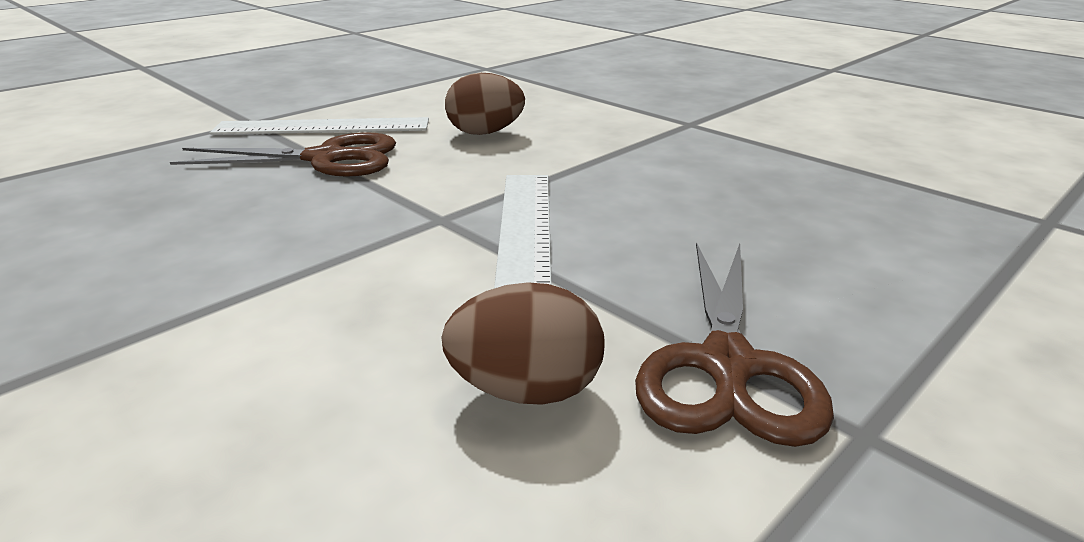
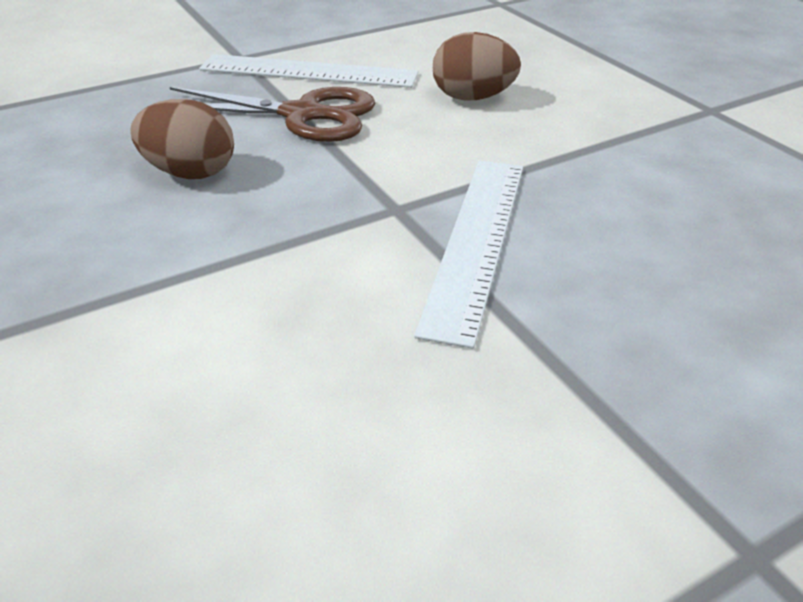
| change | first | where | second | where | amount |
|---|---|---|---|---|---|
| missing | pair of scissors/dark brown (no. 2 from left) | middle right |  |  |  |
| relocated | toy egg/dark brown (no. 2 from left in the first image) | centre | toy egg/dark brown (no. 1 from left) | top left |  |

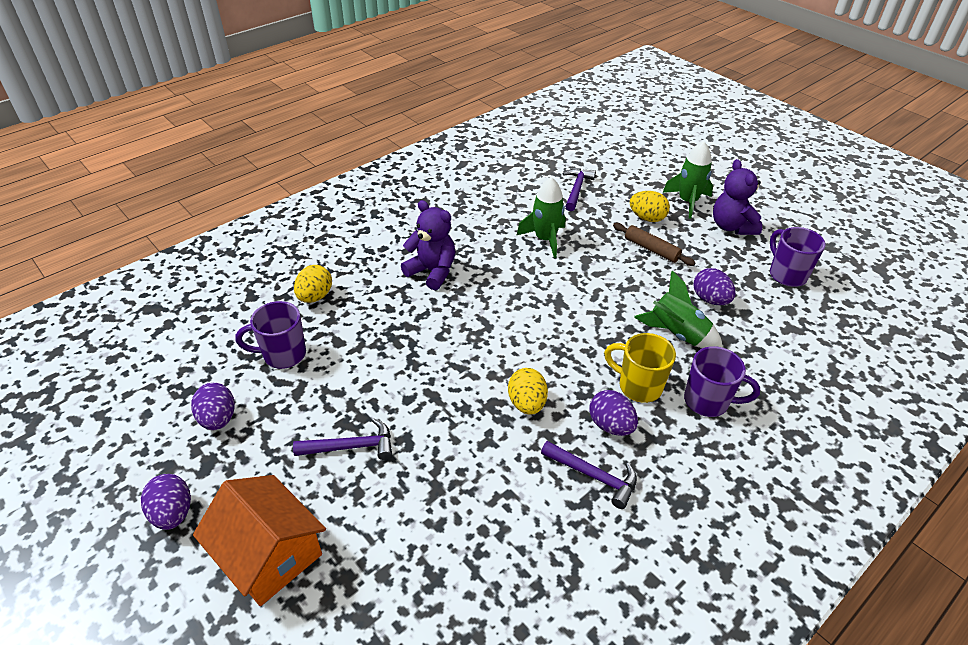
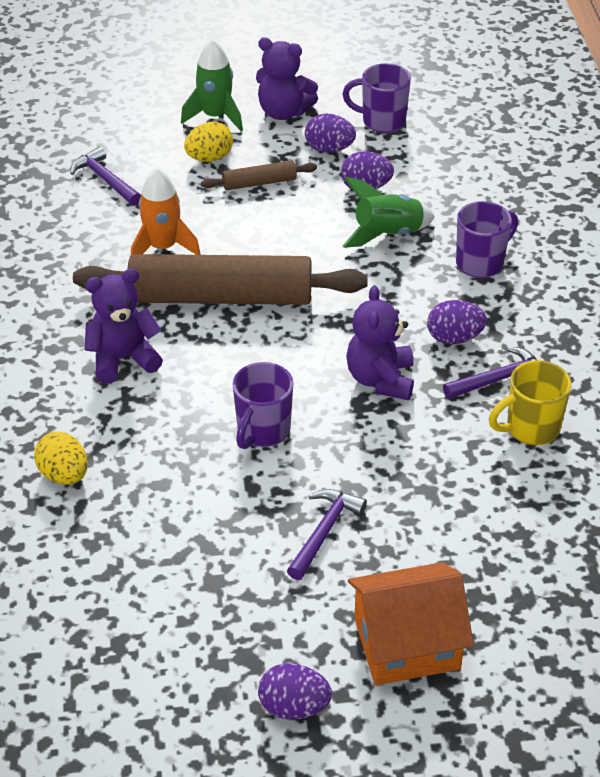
| change | first | where | second | where | amount |
|---|---|---|---|---|---|
| colour | toy rocket/emerald (no. 1 from left) | centre | toy rocket/orange | top left |  |
| relocated | tea mug/purple (no. 1 from left) | middle left |  | centre |  |
| relocated | tea mug/bright yellow | centre |  | middle right |  |
| exchanged | toy egg/bright yellow (no. 2 from left) | centre | teddy/purple (no. 3 from left) | centre |  |
| relocated | toy egg/purple (no. 2 from left) | middle left |  | top centre |  |
| appeared |  |  | pastry roller/dark brown (no. 1 from left) | centre |  |

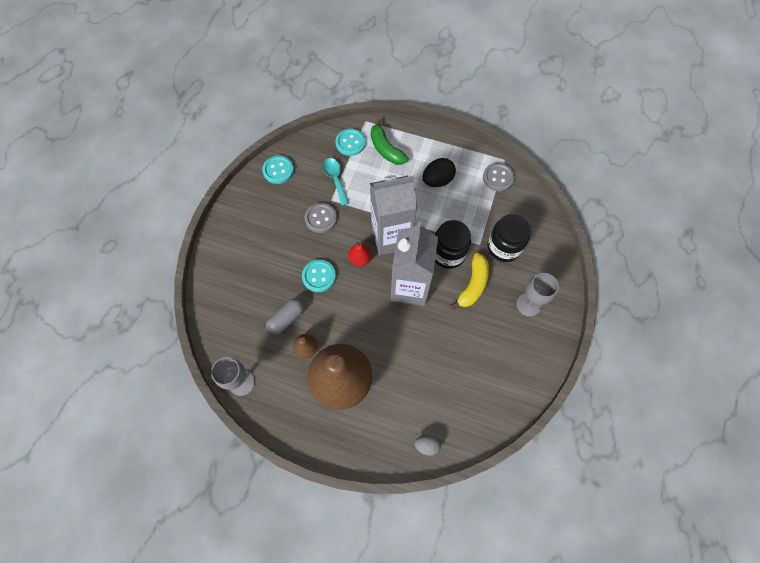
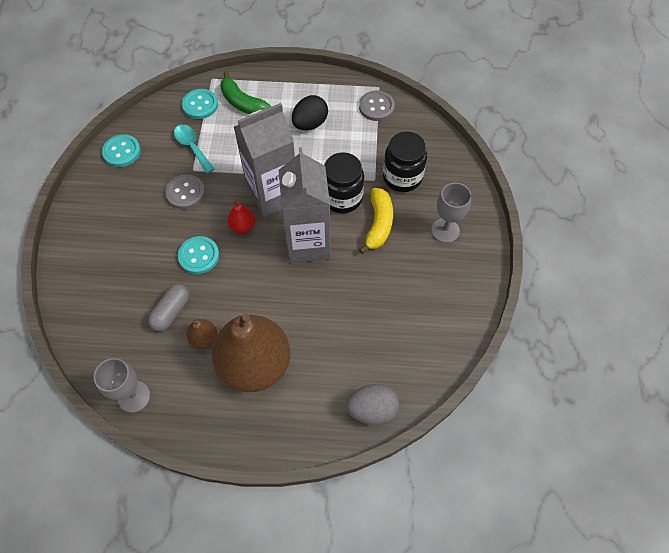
| change | first | where | second | where | amount |
|---|---|---|---|---|---|
| size | toy egg/grey | bottom centre |  | bottom centre | x1.65 |

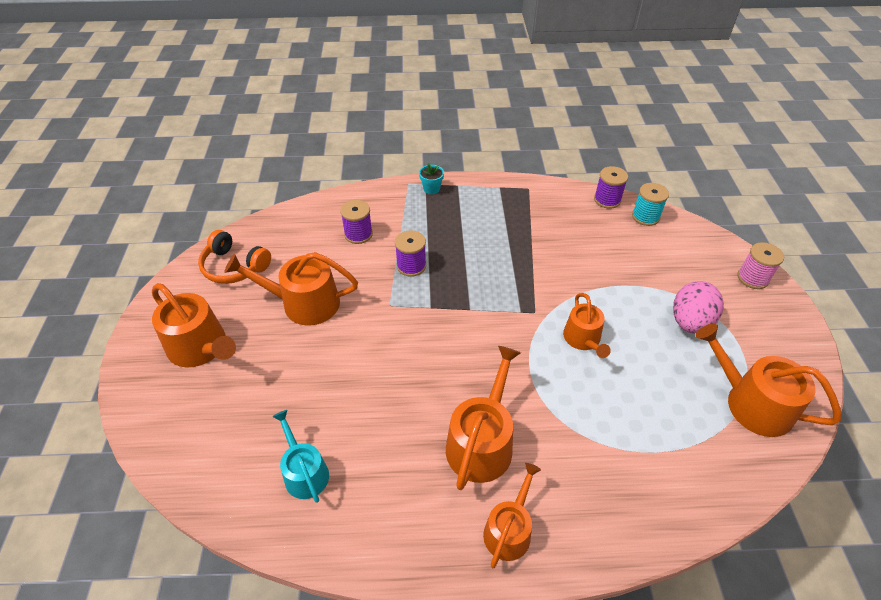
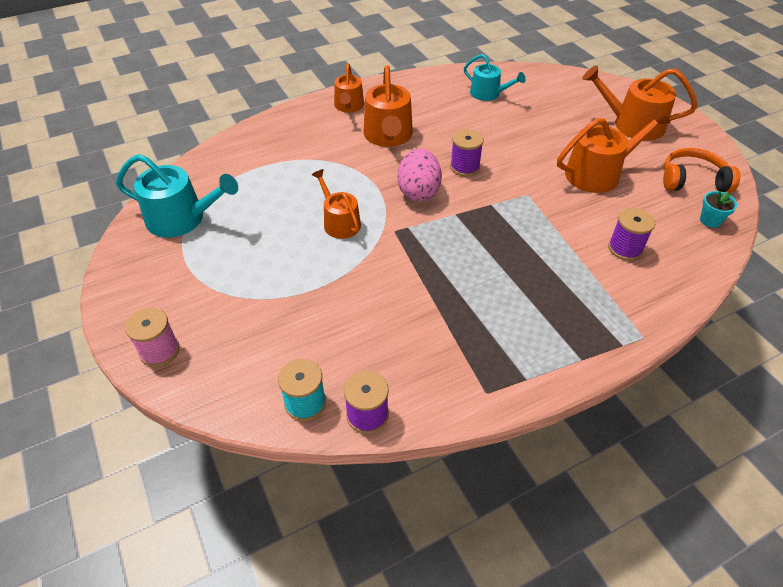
| change | first | where | second | where | amount |
|---|---|---|---|---|---|
| relocated | potted plant/aqua | top centre |  | middle right |  |
| relocated | reel of thread/purple (no. 2 from left) | centre |  | top centre |  |
| relocated | toy egg/pink | middle right |  | top centre |  |
| colour | watering pot/orange (no. 6 from left) | middle right | watering pot/aqua (no. 1 from left) | middle left |  |

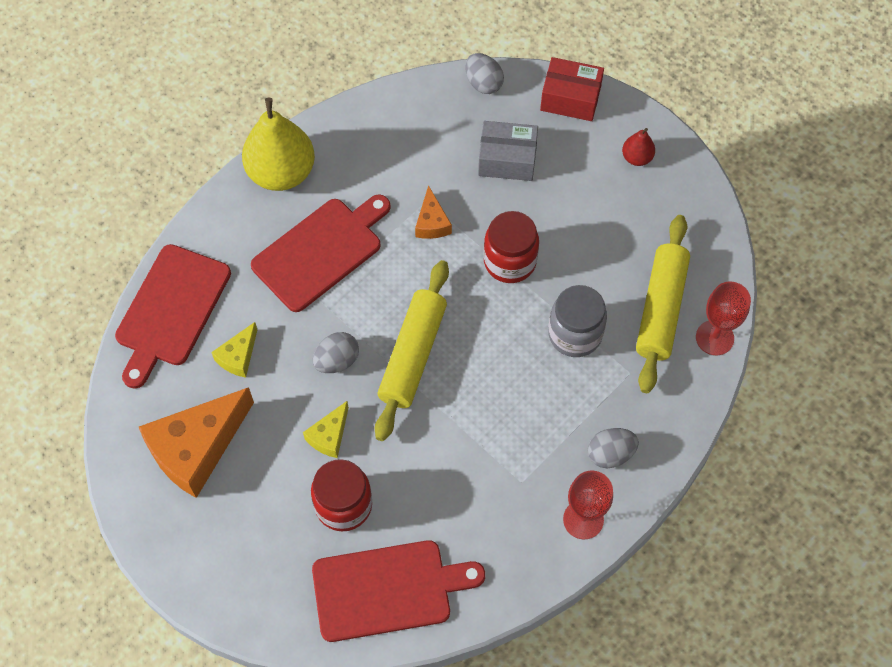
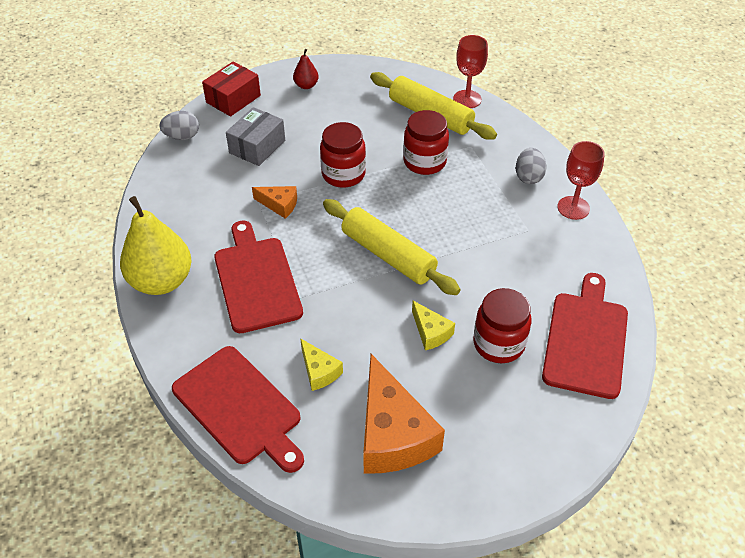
| change | first | where | second | where | amount |
|---|---|---|---|---|---|
| colour | jam jar/grey | centre | jam jar/scarlet (no. 2 from left) | top centre |  |
| missing | toy egg/grey (no. 1 from left) | centre |  |  |  |

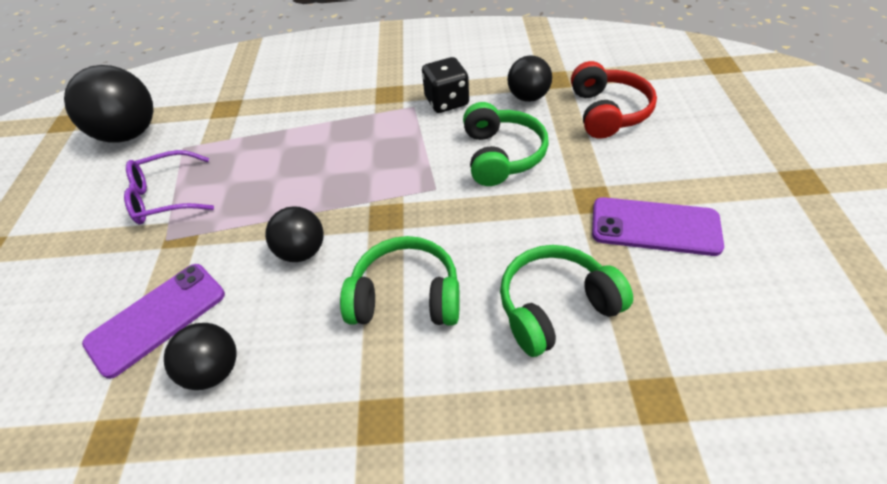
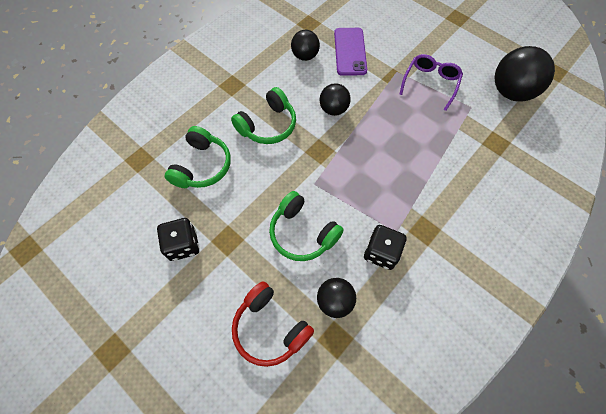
| change | first | where | second | where | amount |
|---|---|---|---|---|---|
| exchanged | mobile phone/purple (no. 2 from left) | middle right | game die/jet-black (no. 1 from left) | middle left |  |

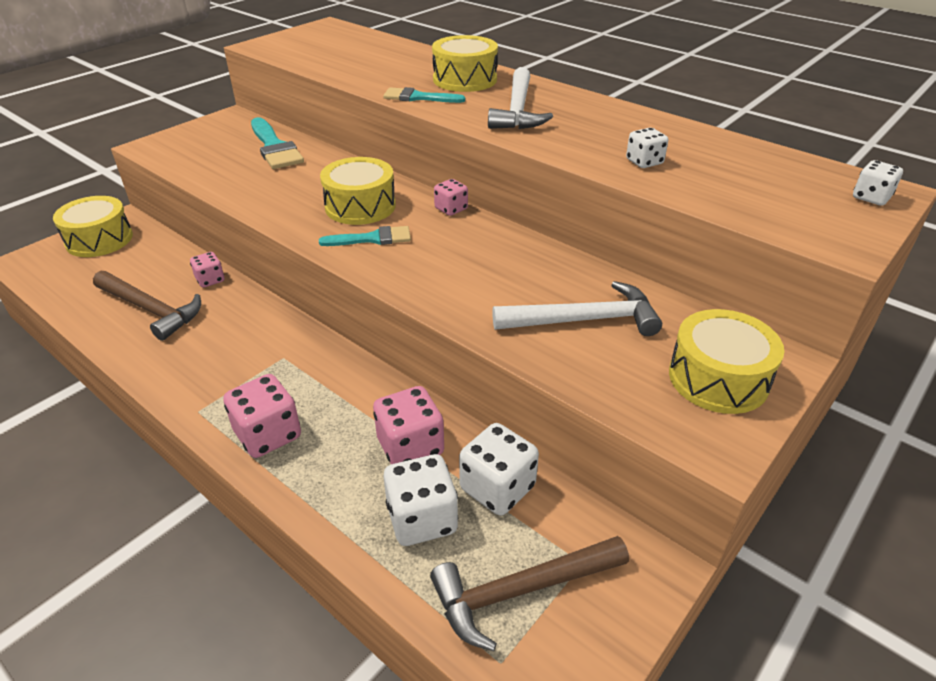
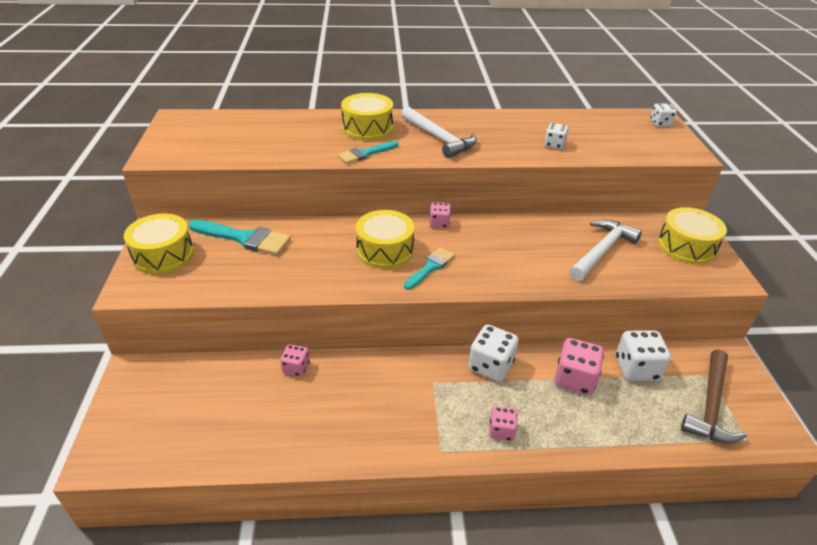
| change | first | where | second | where | amount |
|---|---|---|---|---|---|
| relocated | toy drum/bright yellow (no. 1 from left) | top left |  | middle left |  |
| missing | carpenter's hammer/dark brown (no. 1 from left) | middle left |  |  |  |
| size | game die/pink (no. 2 from left in the first image) | middle left | game die/pink (no. 3 from left) | bottom centre | x0.59 |
| relocated | game die/pure white (no. 1 from left) | bottom centre |  | centre |  |

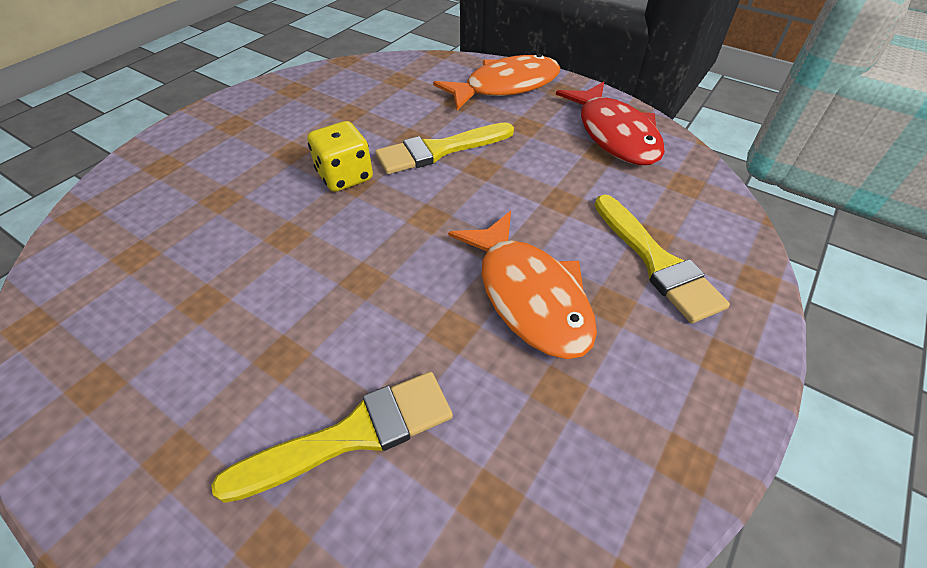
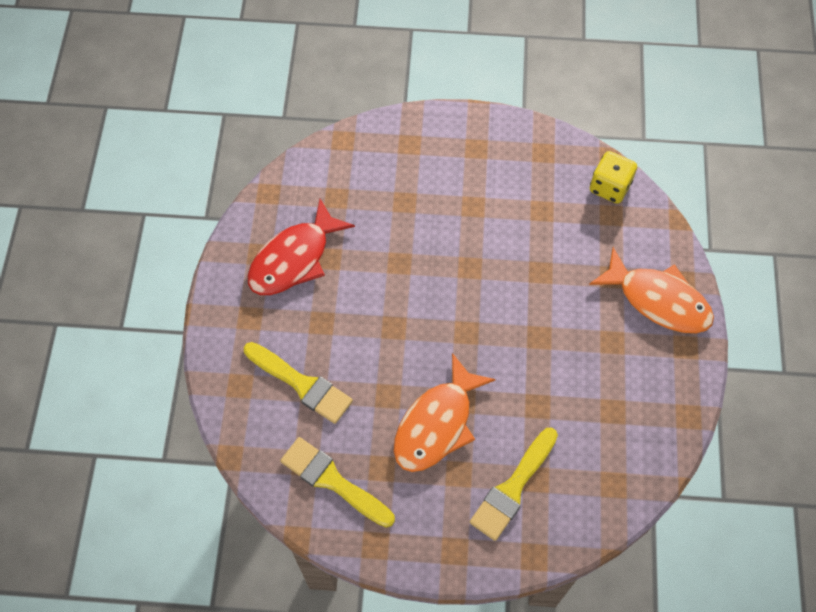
| change | first | where | second | where | amount |
|---|---|---|---|---|---|
| relocated | fish/scarlet | top centre |  | centre |  |
| relocated | game die/bright yellow | top centre |  | top right |  |
| relocated | paintbrush/bright yellow (no. 2 from left) | top centre |  | bottom centre |  |

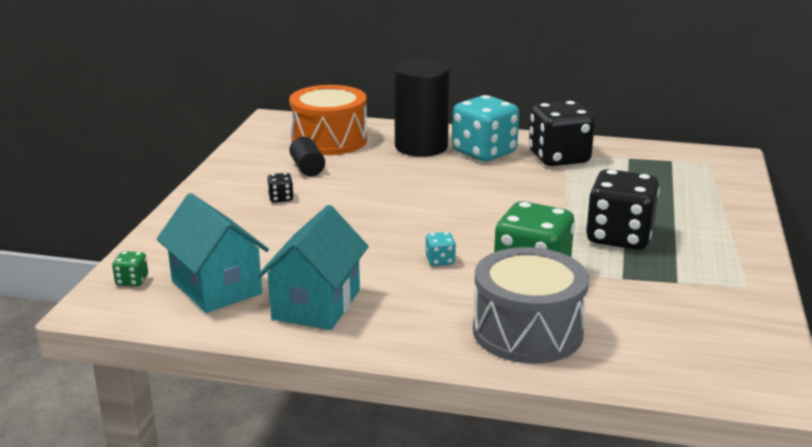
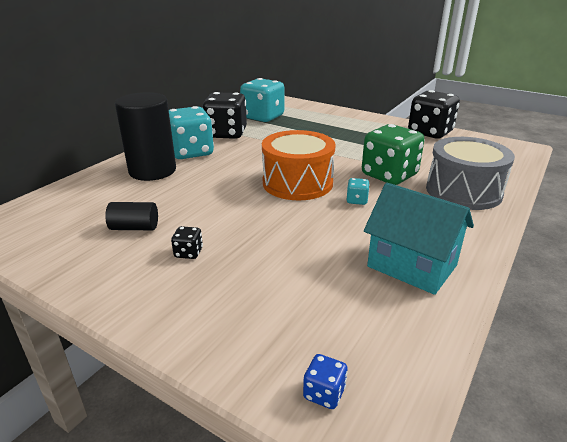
| change | first | where | second | where | amount |
|---|---|---|---|---|---|
| relocated | toy drum/orange | top centre |  | centre |  |
| relocated | game die/jet-black (no. 3 from left) | middle right |  | top right |  |
| missing | house/aqua (no. 1 from left) | middle left |  |  |  |
| colour | game die/emerald (no. 1 from left) | middle left | game die/blue | bottom centre |  |
| appeared |  |  | game die/aqua (no. 2 from left) | top centre |  |

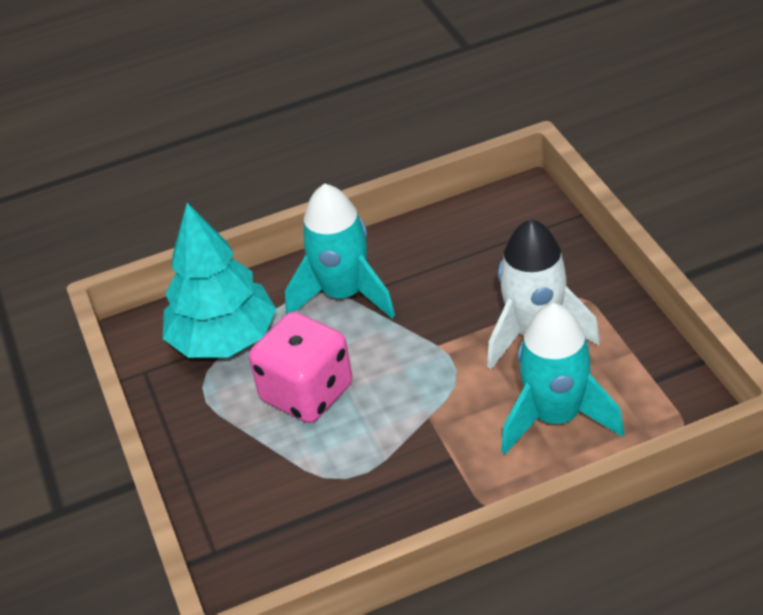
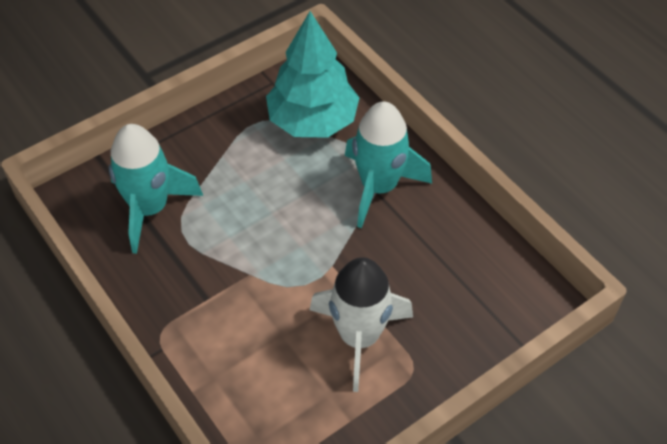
| change | first | where | second | where | amount |
|---|---|---|---|---|---|
| relocated | toy rocket/aqua (no. 2 from left in the first image) | middle right | toy rocket/aqua (no. 1 from left) | middle left |  |
| missing | game die/pink | centre |  |  |  |

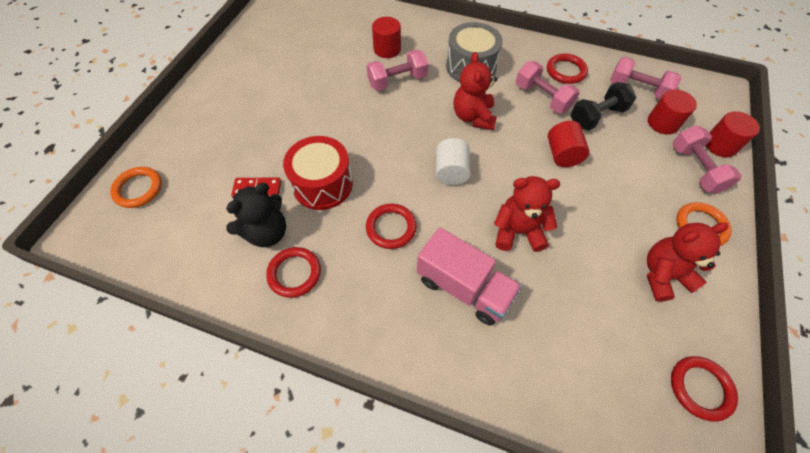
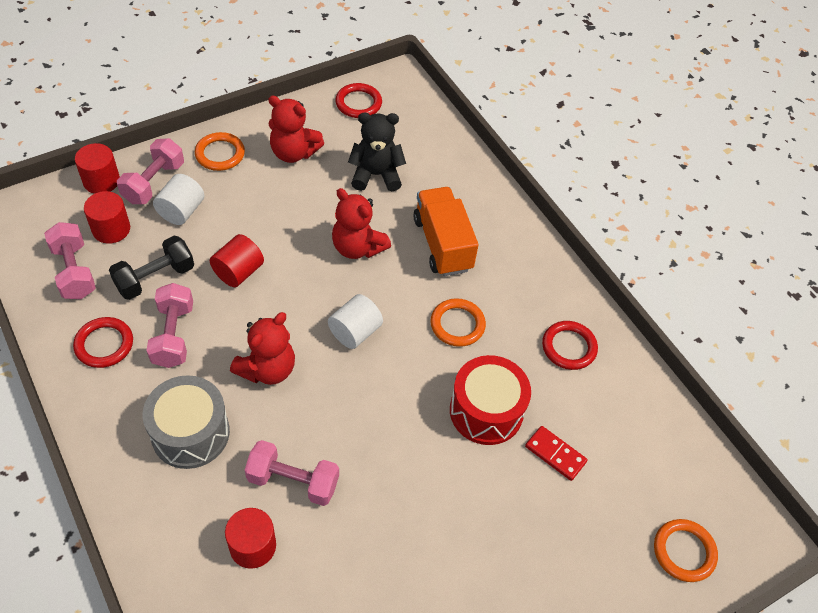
| change | first | where | second | where | amount |
|---|---|---|---|---|---|
| spun | dumbbell/jet-black | top right |  | middle left | 45 degrees counterclockwise |
| relocated | teddy/jet-black | middle left |  | top centre |  |
| colour | ring/scarlet (no. 2 from left) | centre | ring/orange (no. 2 from left) | centre |  |
| colour | truck/pink | centre | truck/orange | centre |  |
| appeared |  |  | solid cylinder/pure white (no. 1 from left) | top left |  |

